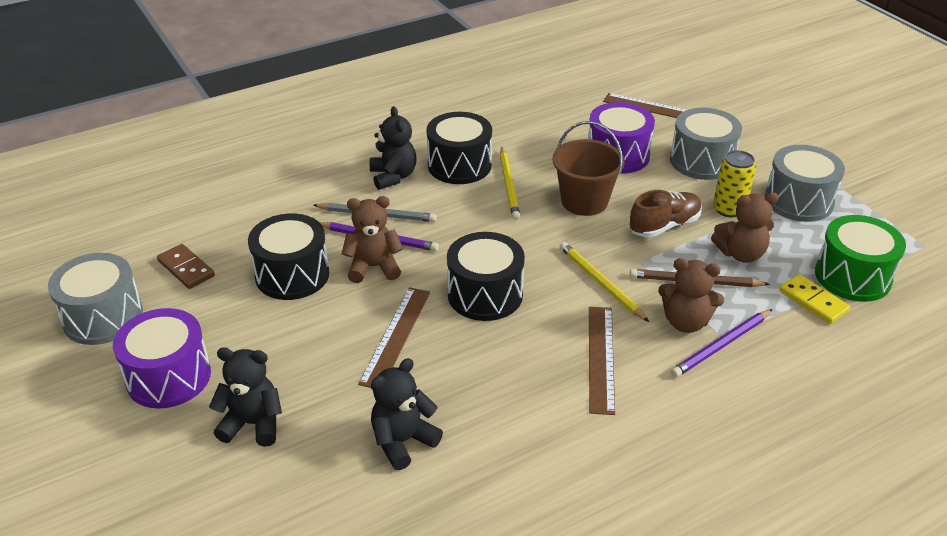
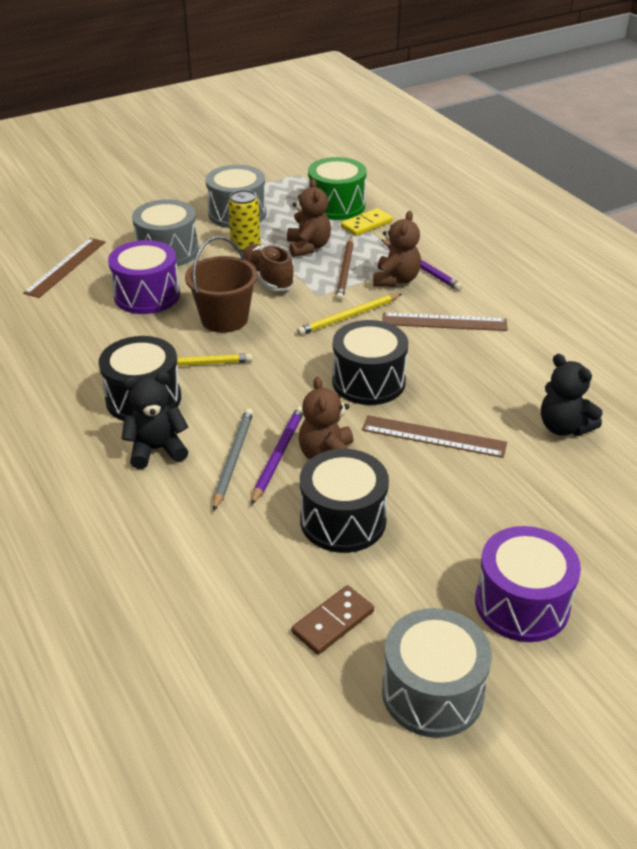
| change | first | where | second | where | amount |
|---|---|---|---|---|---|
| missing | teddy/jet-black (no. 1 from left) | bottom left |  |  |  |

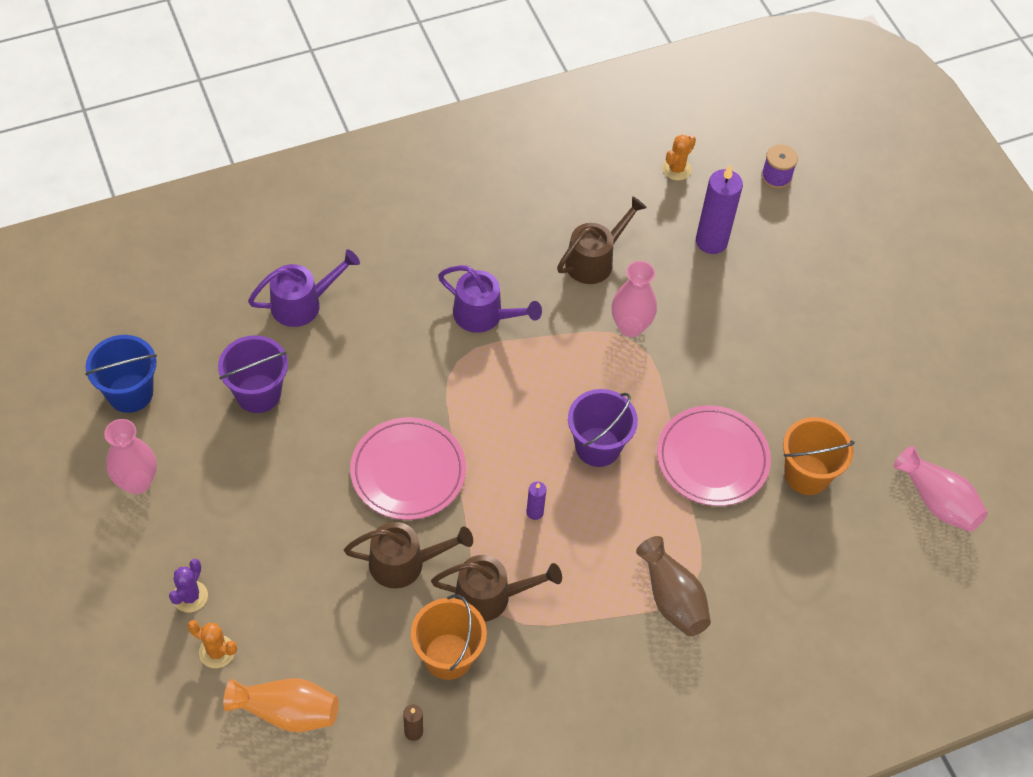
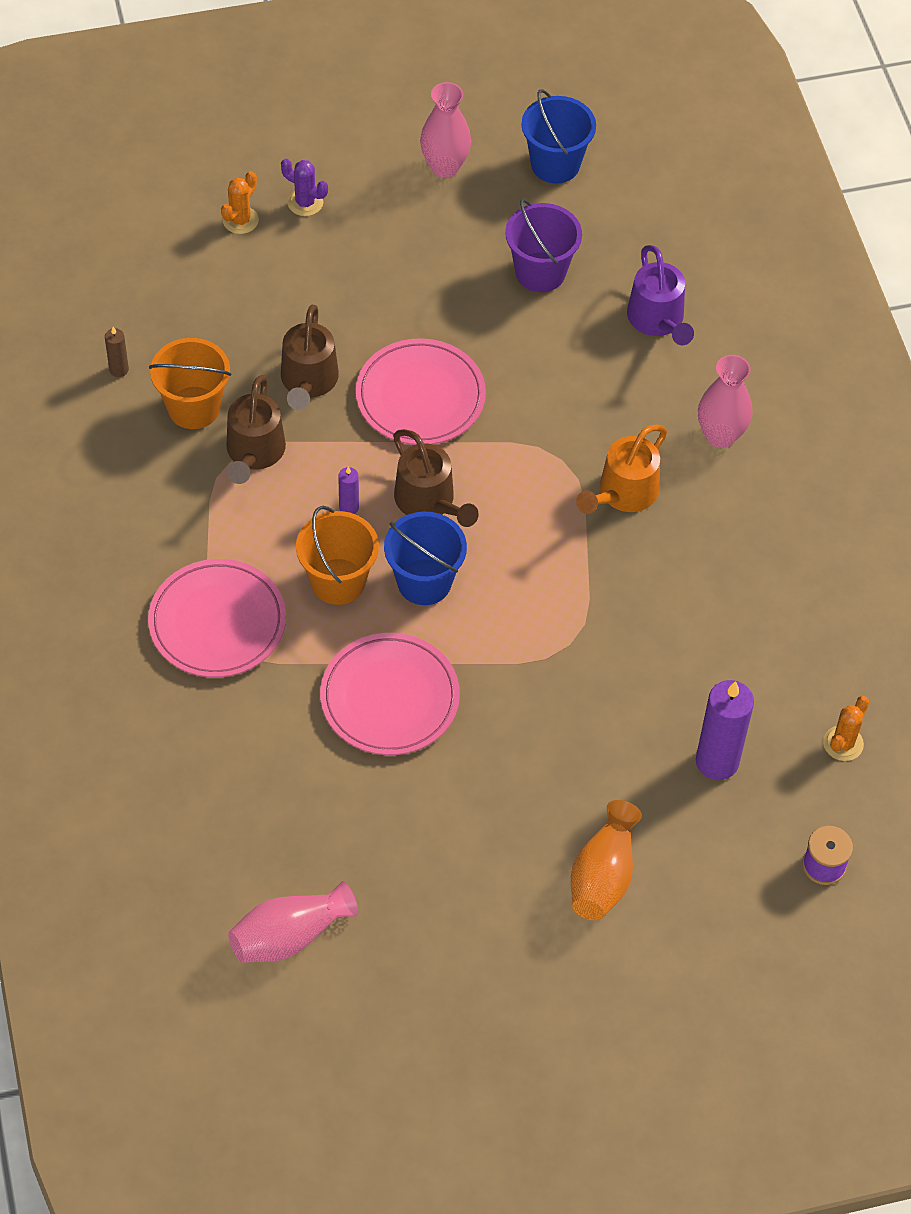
| change | first | where | second | where | amount |
|---|---|---|---|---|---|
| spun | prickly plant/orange (no. 2 from left) | top centre |  | middle right | 75 degrees clockwise |
| relocated | watering pot/dark brown (no. 3 from left) | top centre |  | centre |  |
| relocated | tall vase/pink (no. 2 from left in the first image) | centre | tall vase/pink (no. 3 from left) | top right |  |
| colour | watering pot/purple (no. 2 from left) | centre | watering pot/orange | middle right |  |
| colour | bucket/purple (no. 2 from left) | centre | bucket/blue (no. 1 from left) | centre |  |
| relocated | bucket/orange (no. 2 from left) | middle right |  | centre |  |
| exchanged | tall vase/dark brown | bottom centre | plate/pink (no. 1 from left) | middle left |  |
| relocated | tall vase/orange | bottom left |  | bottom centre |  |

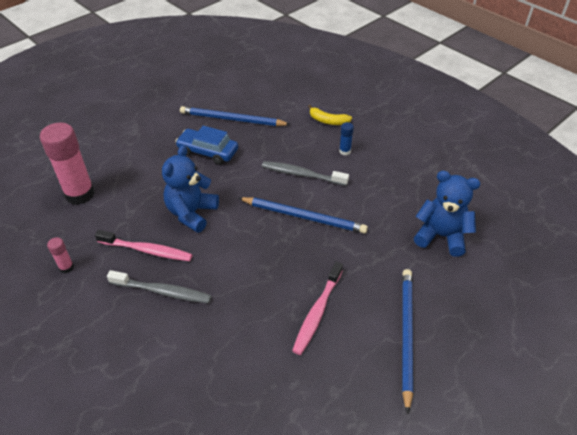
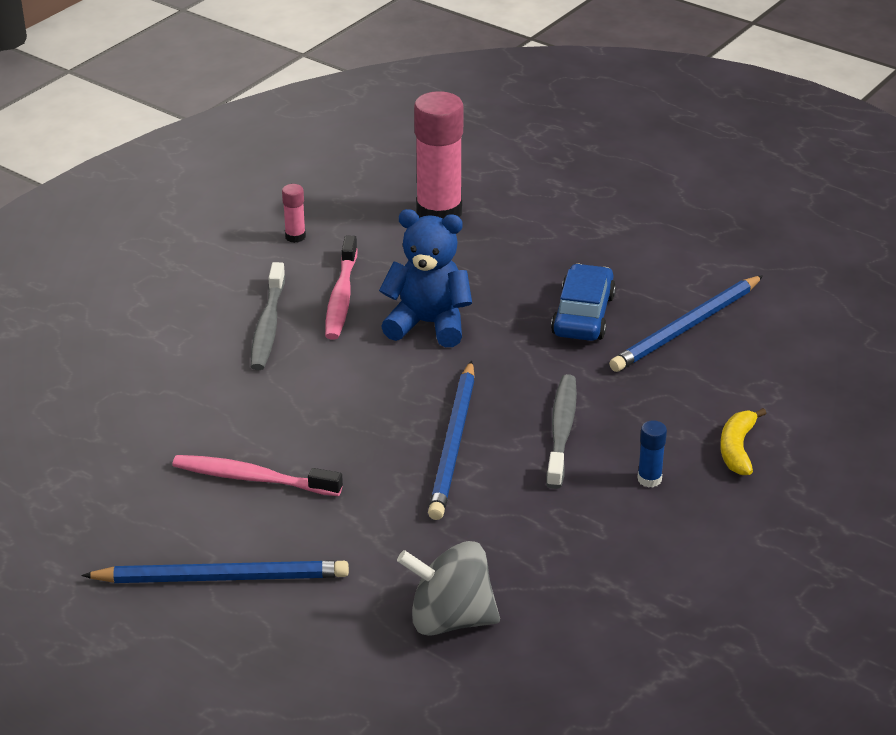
| change | first | where | second | where | amount |
|---|---|---|---|---|---|
| spun | lead pencil/blue (no. 1 from left in the first image) | top centre | lead pencil/blue (no. 3 from left) | middle right | 135 degrees counterclockwise |
| exchanged | teddy/blue (no. 2 from left) | middle right | spinning top/grey | bottom centre |  |

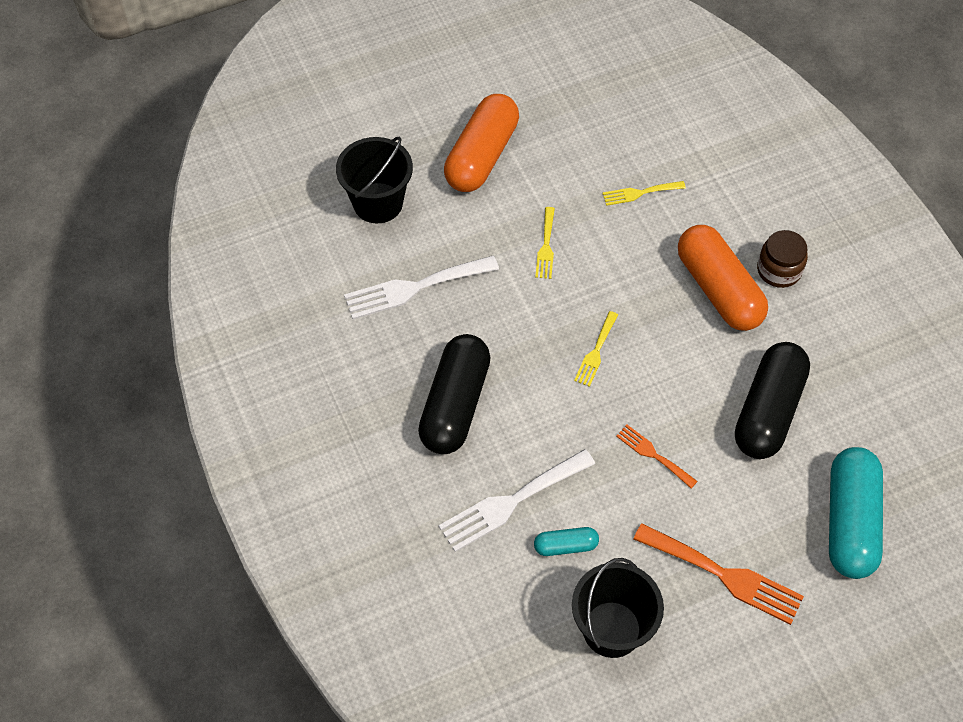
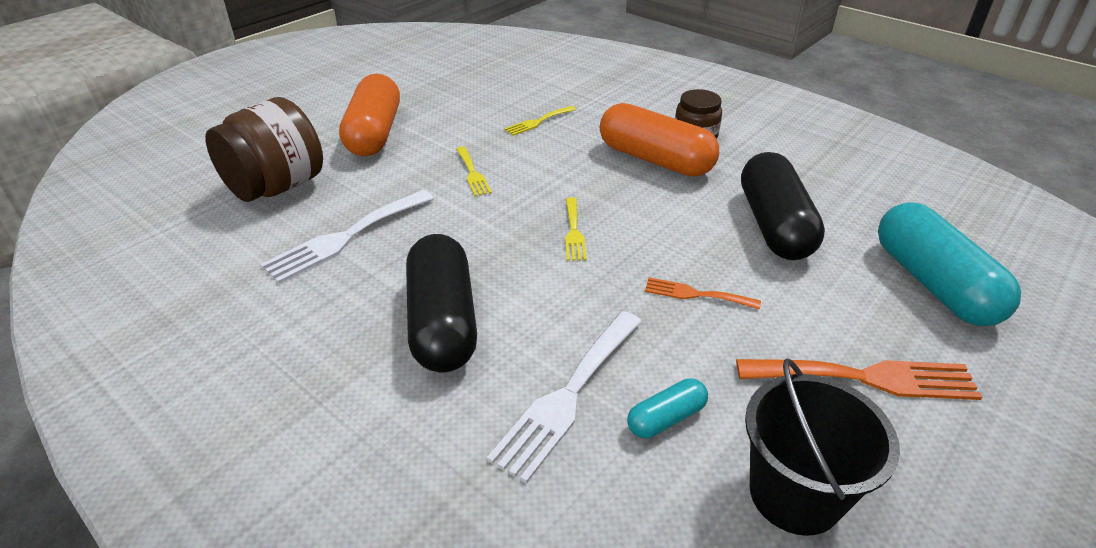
| change | first | where | second | where | amount |
|---|---|---|---|---|---|
| exchanged | bucket/jet-black (no. 1 from left) | top centre | jam jar/dark brown (no. 1 from left) | top left |  |

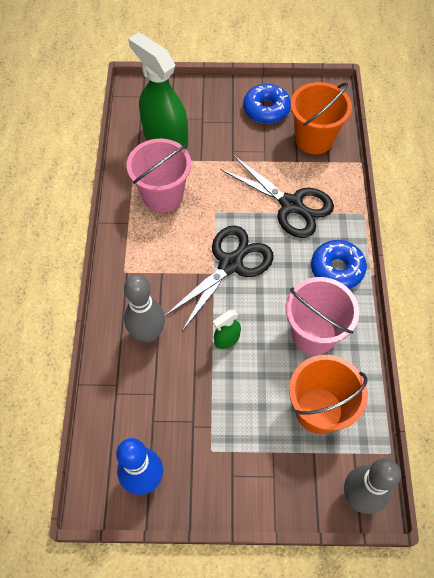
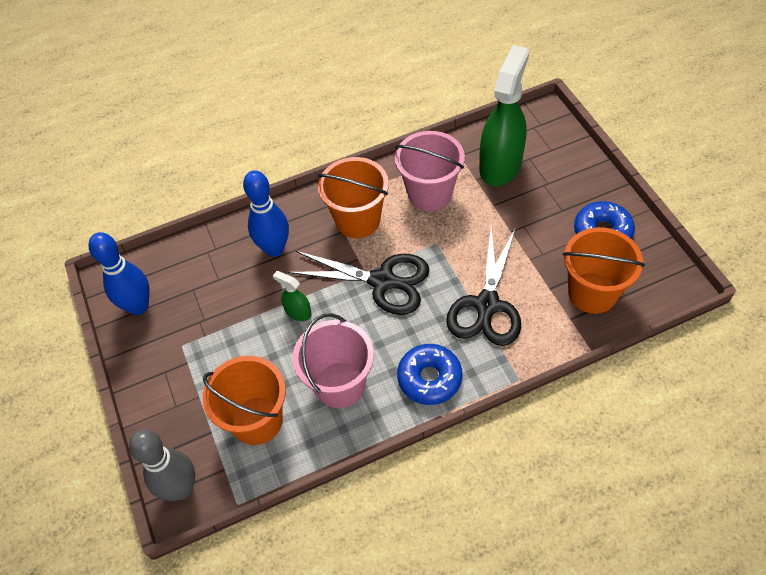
| change | first | where | second | where | amount |
|---|---|---|---|---|---|
| colour | bowling pin/grey (no. 1 from left) | middle left | bowling pin/blue (no. 2 from left) | centre |  |
| appeared |  |  | bucket/orange (no. 2 from left) | centre |  |

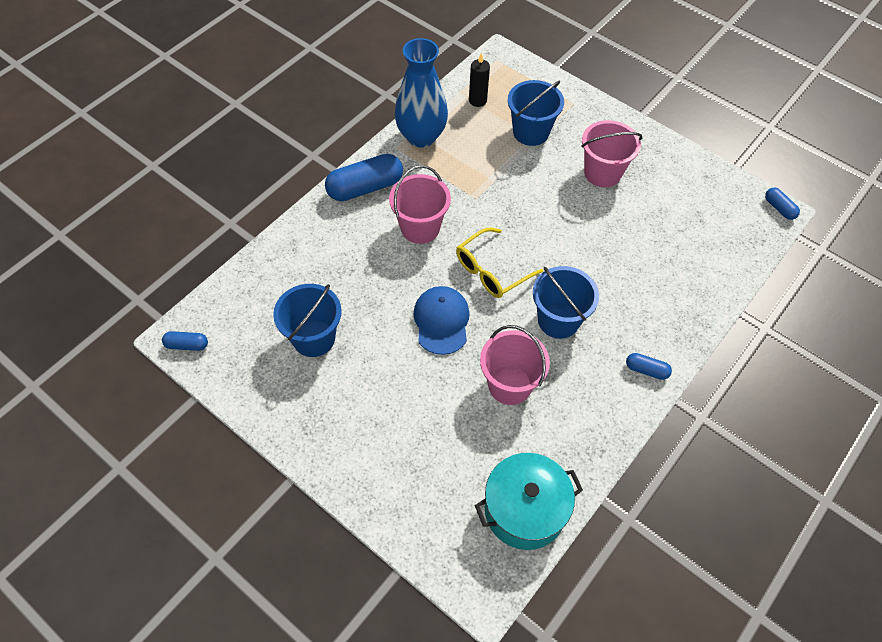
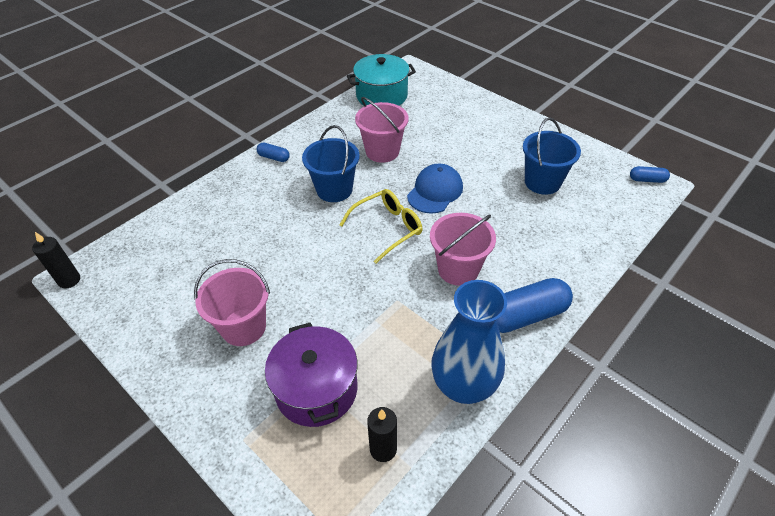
| change | first | where | second | where | amount |
|---|---|---|---|---|---|
| exchanged | bucket/blue (no. 2 from left) | top centre | cooking pot/purple | bottom centre |  |
| exchanged | capsule/blue (no. 4 from left) | top right | wax candle/jet-black (no. 1 from left) | middle left |  |
| spun | cap/blue | centre |  | centre | 150 degrees counterclockwise |

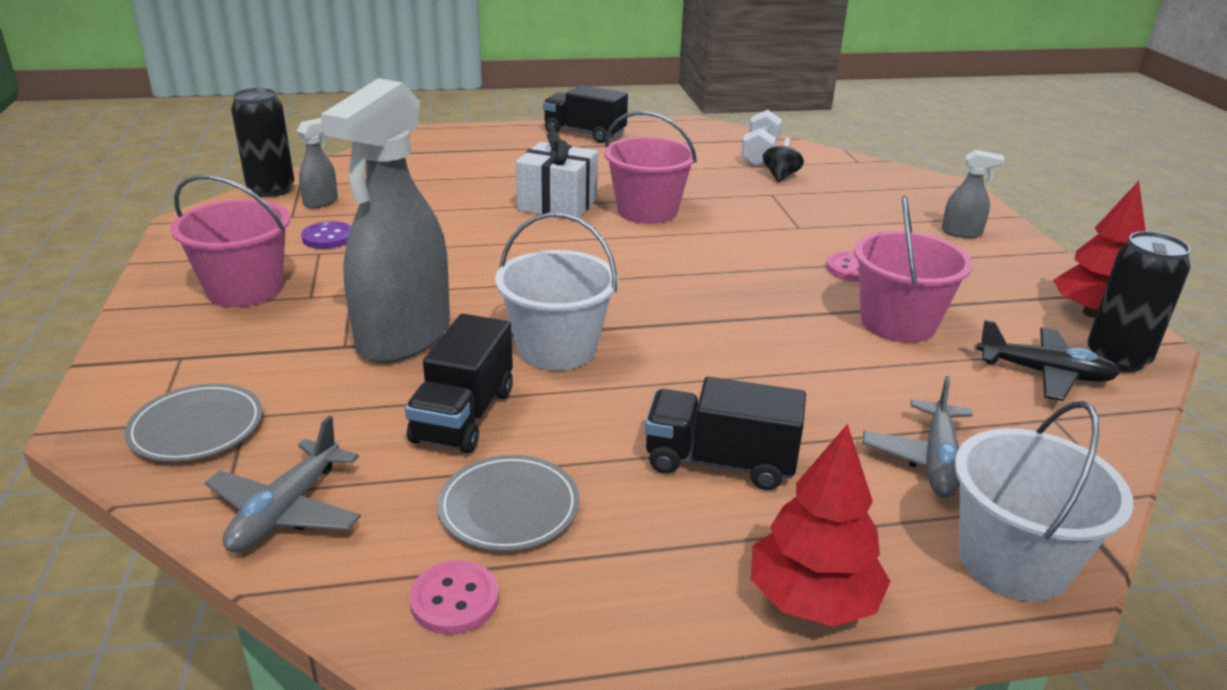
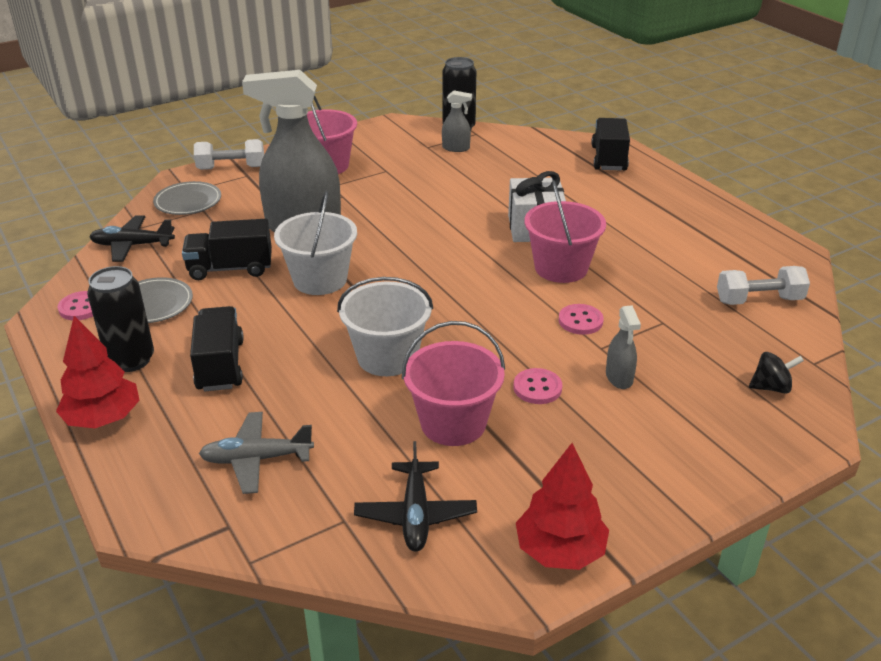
| change | first | where | second | where | amount |
|---|---|---|---|---|---|
| relocated | truck/jet-black (no. 2 from left in the first image) | top centre | truck/jet-black (no. 3 from left) | top right |  |
| relocated | spinning top/jet-black | top centre |  | middle right |  |
| relocated | spray bottle/grey (no. 3 from left) | top right |  | middle right |  |
| missing | sewing button/purple | middle left |  |  |  |
| relocated | soda can/jet-black (no. 2 from left in the first image) | middle right | soda can/jet-black (no. 1 from left) | middle left |  |
| relocated | bucket/pure white (no. 2 from left) | bottom right |  | centre |  |
| colour | plane/grey (no. 1 from left) | bottom left | plane/jet-black (no. 1 from left) | middle left |  |
| appeared |  |  | dumbbell/pure white (no. 1 from left) | top left |  |
| appeared |  |  | sewing button/pink (no. 3 from left) | centre |  |

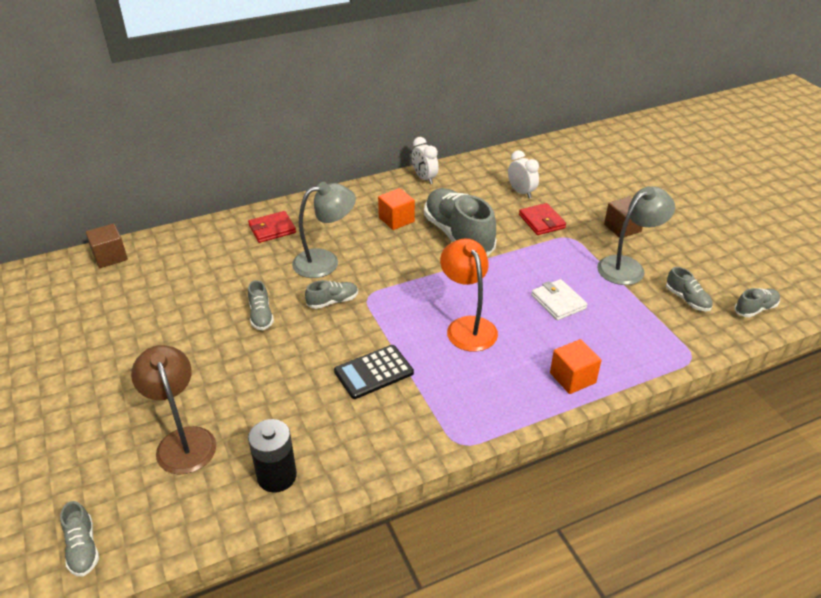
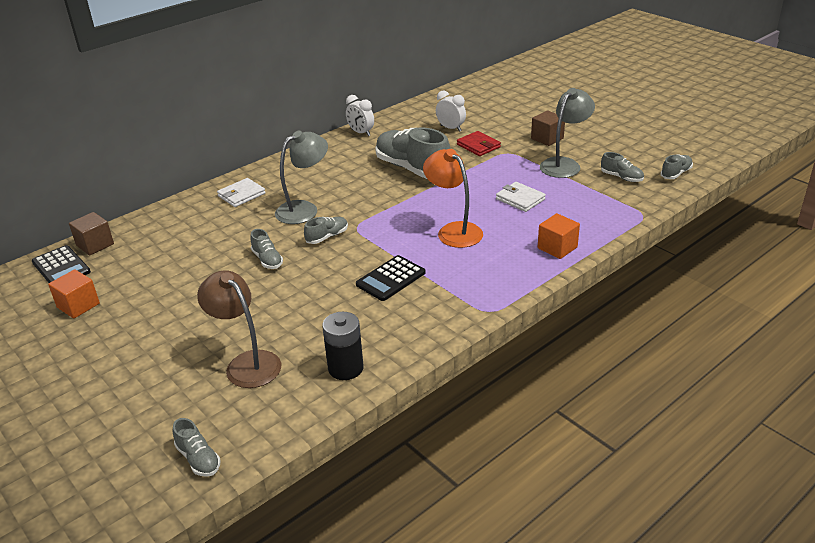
| change | first | where | second | where | amount |
|---|---|---|---|---|---|
| relocated | cube/orange (no. 1 from left) | centre |  | middle left |  |
| colour | wallet/scarlet (no. 1 from left) | middle left | wallet/pure white (no. 1 from left) | middle left |  |
| appeared |  |  | calculator/jet-black (no. 1 from left) | middle left |  |

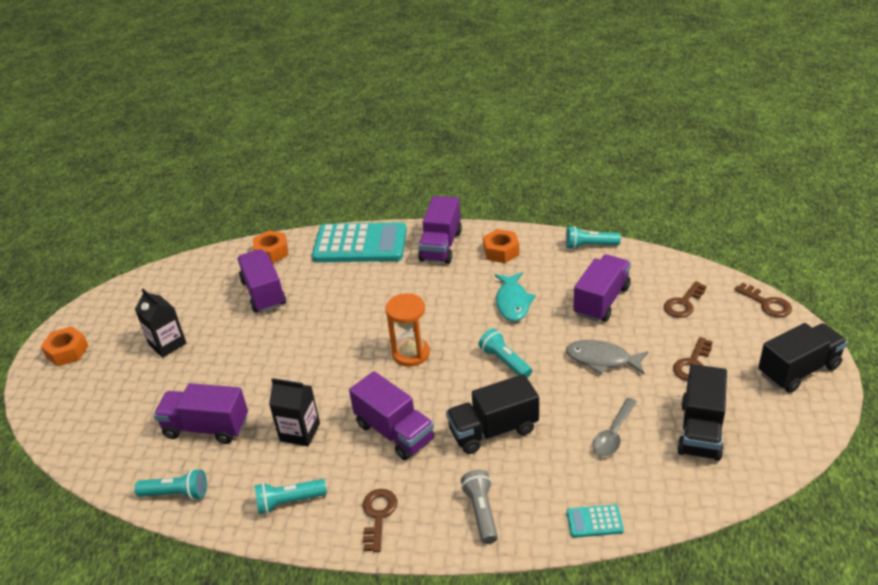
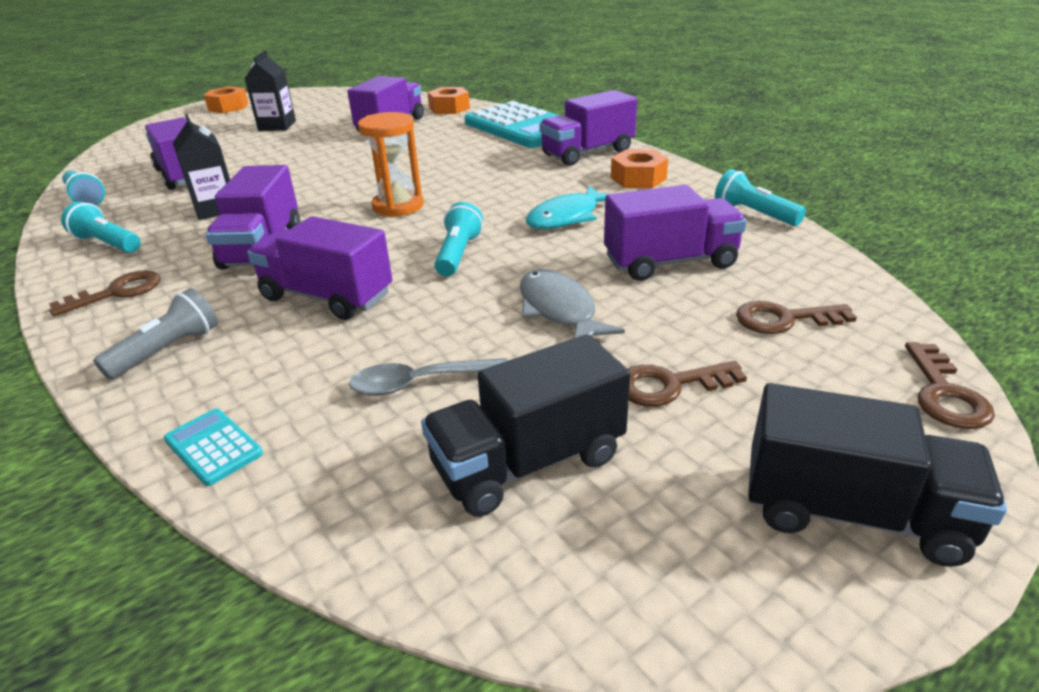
| change | first | where | second | where | amount |
|---|---|---|---|---|---|
| colour | truck/jet-black (no. 1 from left) | bottom centre | truck/purple (no. 3 from left) | middle left |  |

